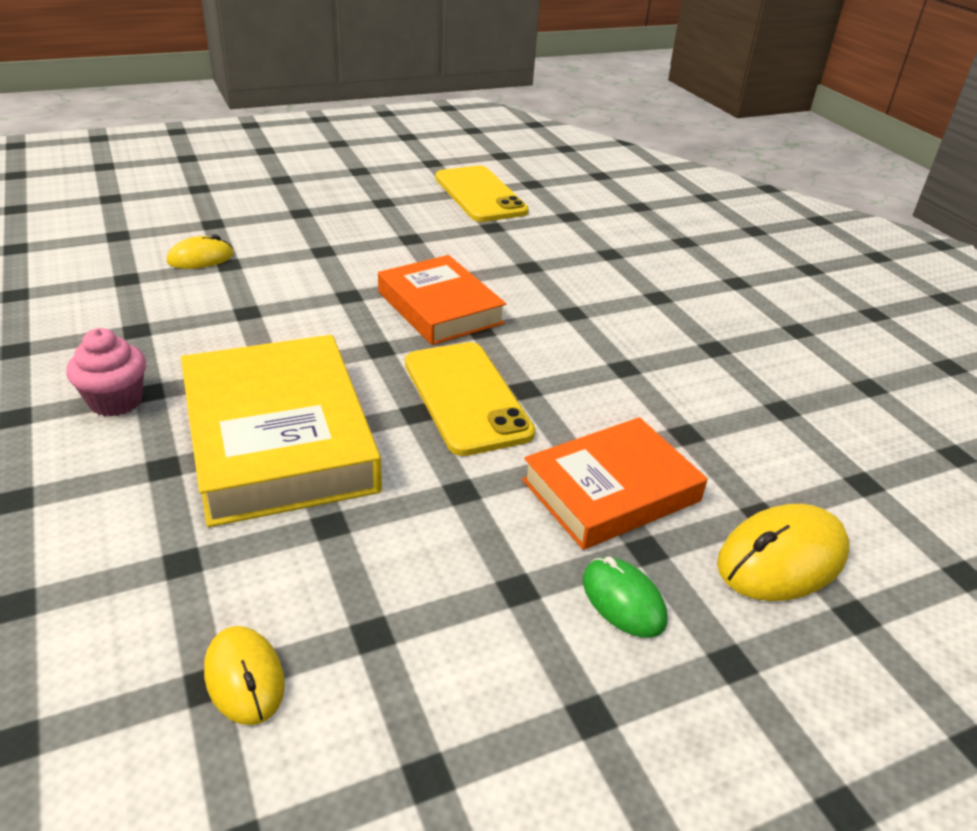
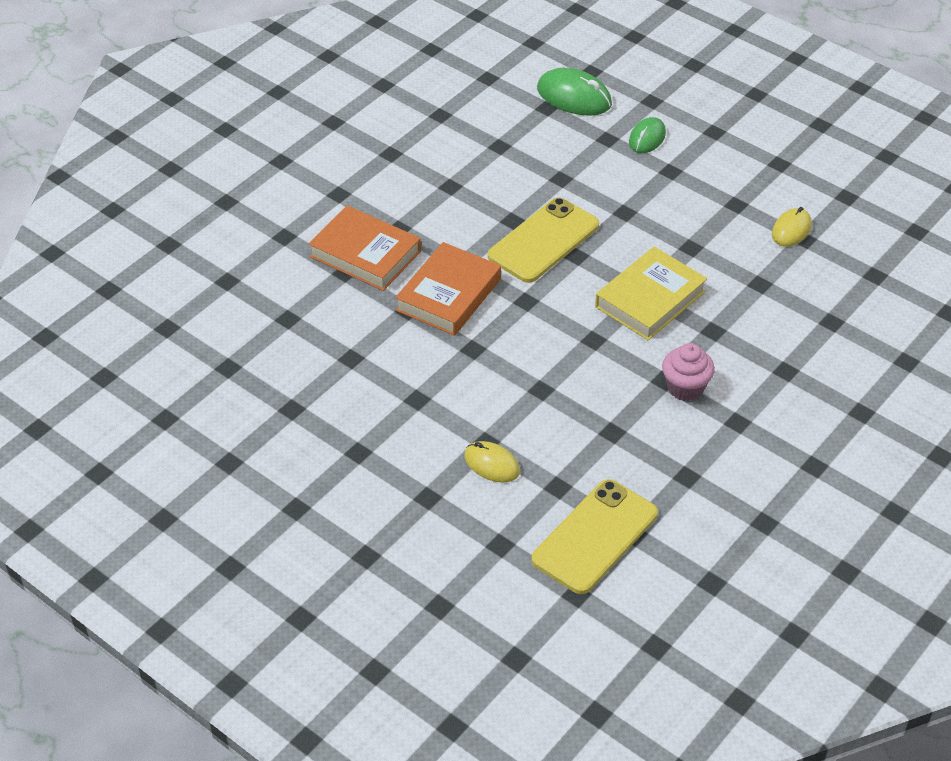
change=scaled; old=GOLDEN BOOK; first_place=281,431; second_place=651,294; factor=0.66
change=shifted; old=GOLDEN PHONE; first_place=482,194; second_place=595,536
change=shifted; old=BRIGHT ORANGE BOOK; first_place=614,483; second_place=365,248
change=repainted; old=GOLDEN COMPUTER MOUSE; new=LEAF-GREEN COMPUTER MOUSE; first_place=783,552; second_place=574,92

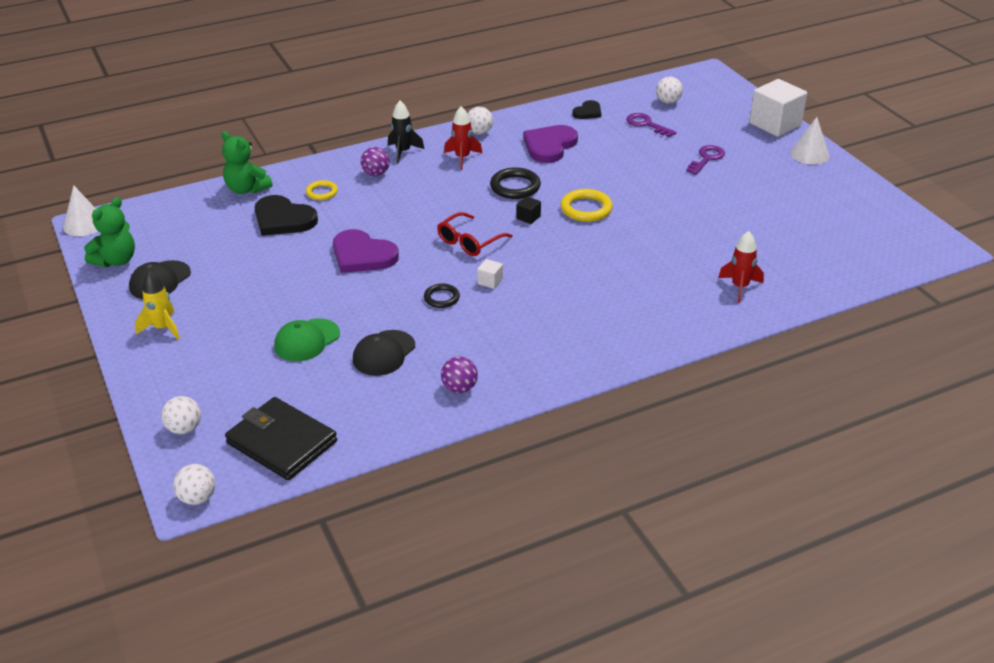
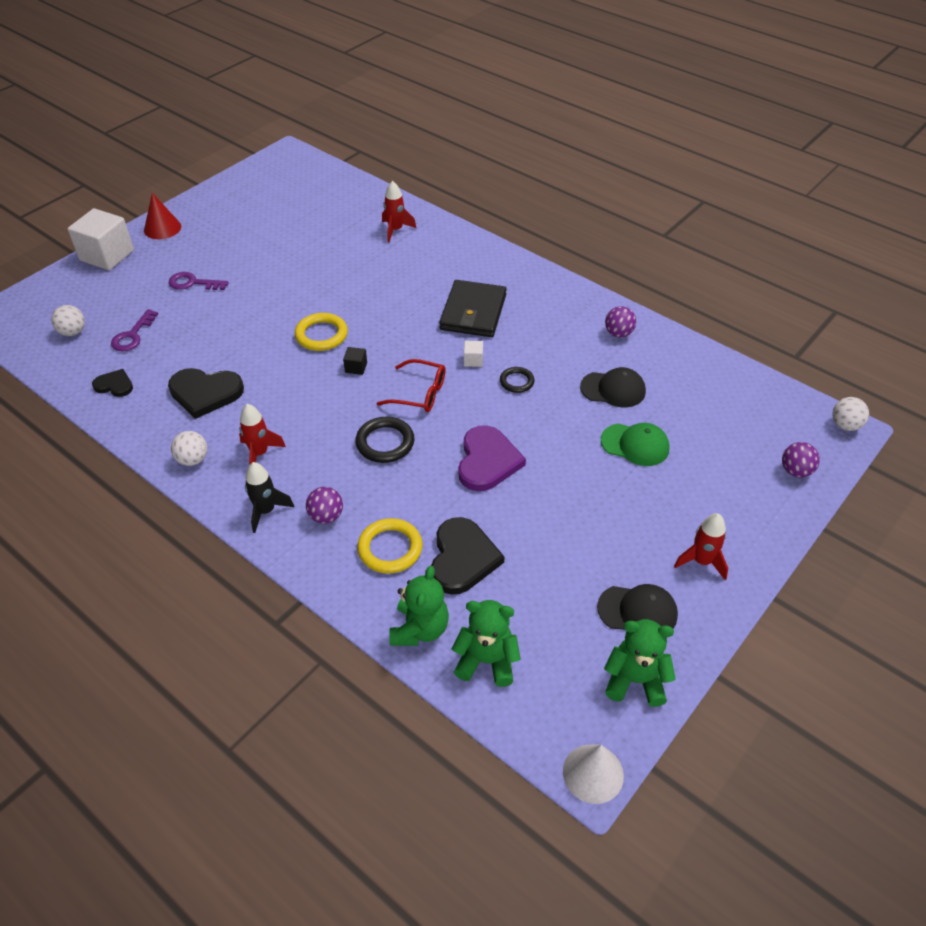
change=repainted; old=GOLDEN ROCKET; new=CRIMSON ROCKET; first_place=157,305; second_place=701,546
change=repainted; old=PURE WHITE PLAY BALL; new=ROYAL PURPLE PLAY BALL; first_place=181,415; second_place=801,459
change=shifted; old=EBONY WALLET; first_place=281,438; second_place=473,308
change=scaled; old=GOLDEN HOOP; first_place=322,190; second_place=389,546; factor=1.59
change=shifted; old=EBONY HOOP; first_place=515,183; second_place=384,440
change=repainted; old=ROYAL PURPLE HEART SHAPE; new=EBONY HEART SHAPE; first_place=550,144; second_place=206,393
change=repainted; old=PURE WHITE SOLID CONE; new=CRIMSON SOLID CONE; first_place=810,141; second_place=162,216
change=new; new=LEAF-GREEN STUFFED BEAR; second_place=486,643

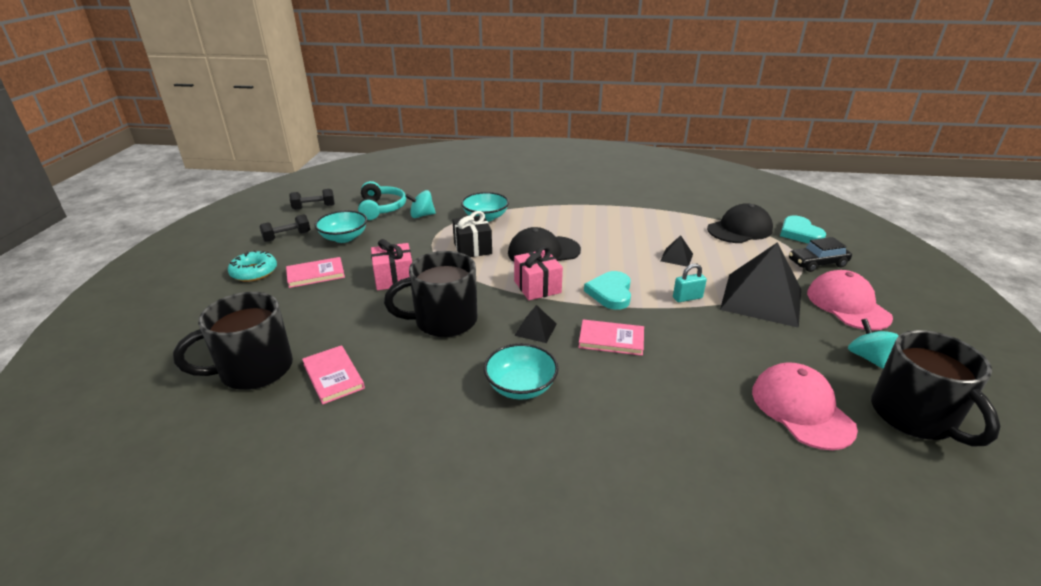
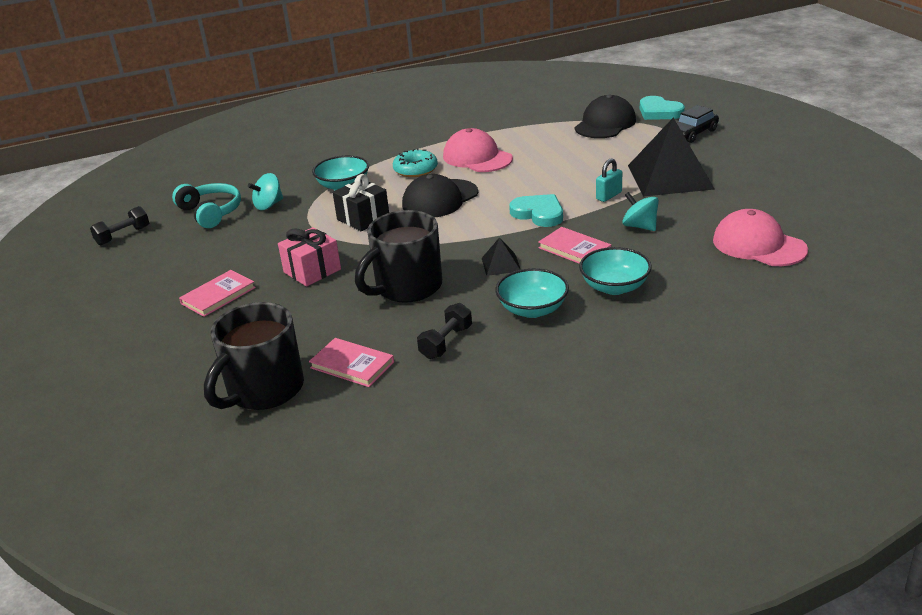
change=shifted; old=AQUA GLAZED DONUT; first_place=252,266; second_place=415,162
change=shifted; old=EBONY DUMBBELL; first_place=285,228; second_place=444,331
change=shifted; old=AQUA SERVING BOWL; first_place=341,226; second_place=615,271
change=gone; old=ROSE-PINK WRAPPED GIFT; first_place=538,273
change=rotated; old=ROSE-PINK BOOK; first_place=611,338; second_place=575,245; degrees=60
change=rotated; old=AQUA HEART SHAPE; first_place=607,290; second_place=536,210; degrees=150
change=gone; old=EBONY PYRAMID SHAPE; first_place=676,251
change=shifted; old=ROSE-PINK CAP; first_place=850,300; second_place=478,150
change=shifted; old=AQUA WHIRLIGIG; first_place=873,343; second_place=640,211
change=gone; old=EBONY TEA MUG; first_place=935,388

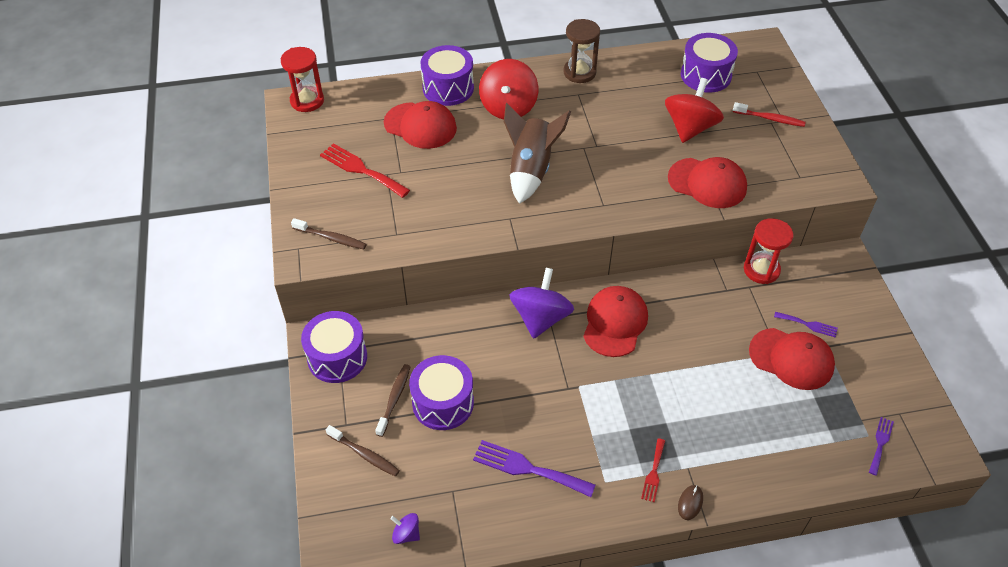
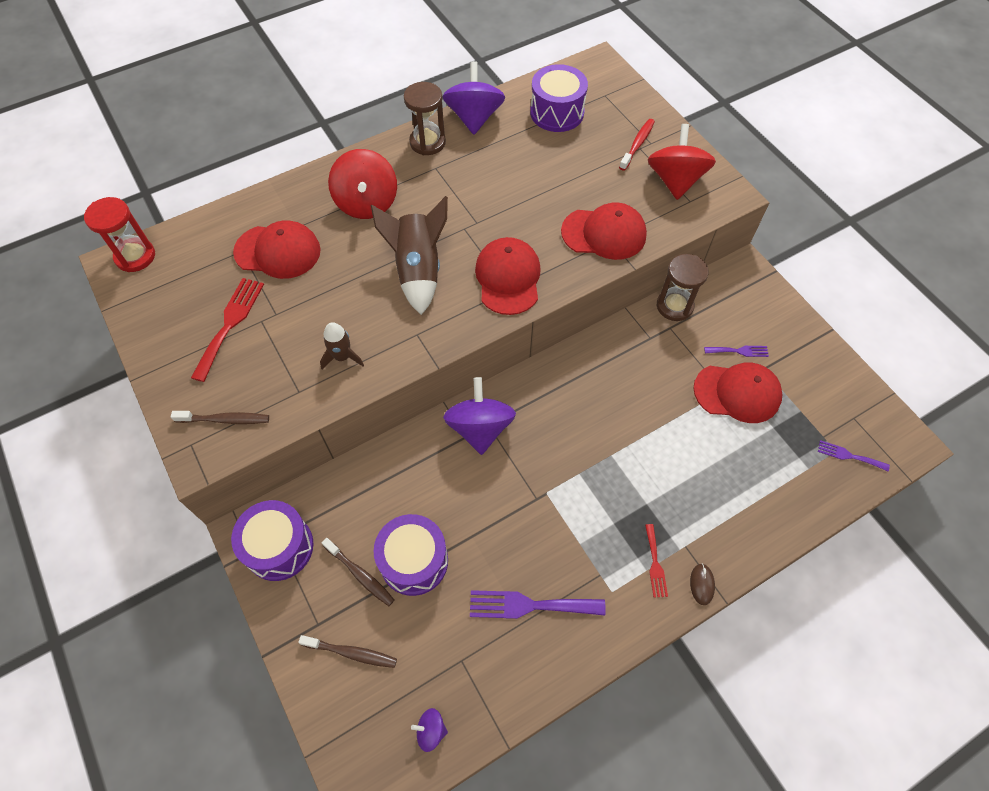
change=rotated; old=CRIMSON TABLE FORK; first_place=365,170; second_place=227,330; degrees=90
change=rotated; old=RUSSET TOOTHBRUSH; first_place=393,400; second_place=358,572; degrees=135
change=gone; old=ROYAL PURPLE SNARE DRUM; first_place=447,75
change=shifted; old=CRIMSON CAP; first_place=615,321; second_place=508,276
change=shifted; old=CRIMSON WHIRLIGIG; first_place=694,110; second_place=682,162
change=rotated; old=CRIMSON TOOTHBRUSH; first_place=769,114; second_place=637,145; degrees=-60
change=repainted; old=CRIMSON SAND TIMER; new=RUSSET SAND TIMER; first_place=769,251; second_place=683,287
change=rotated; old=ROYAL PURPLE TABLE FORK; first_place=881,446; second_place=854,455; degrees=-75
change=new; new=RUSSET ROCKET; second_place=342,346
change=new; new=ROYAL PURPLE WHIRLIGIG; second_place=474,98

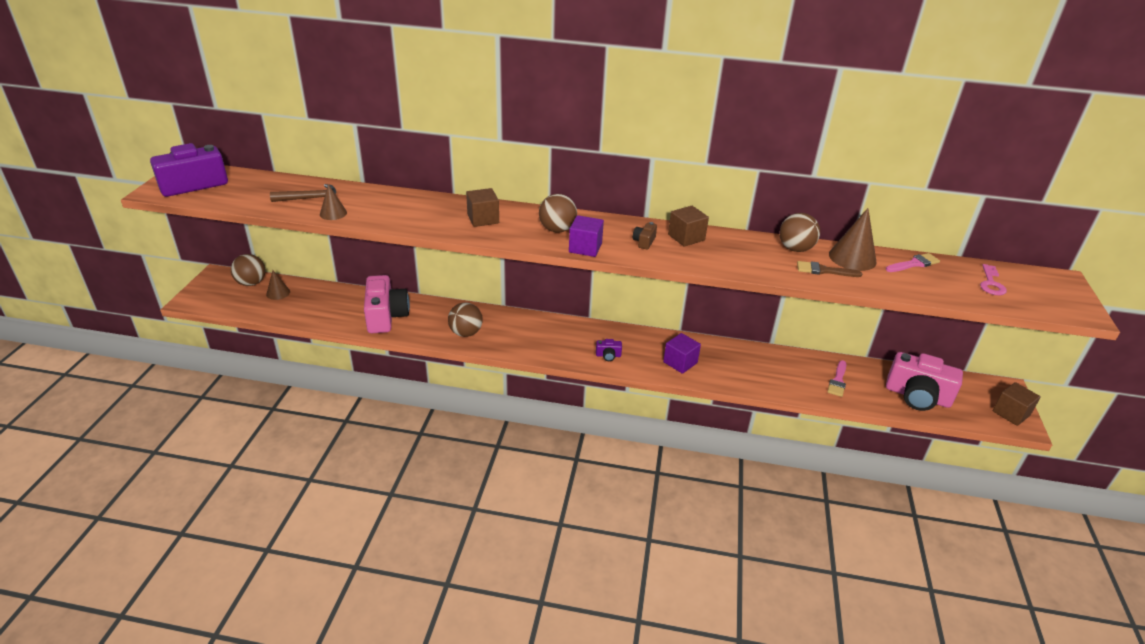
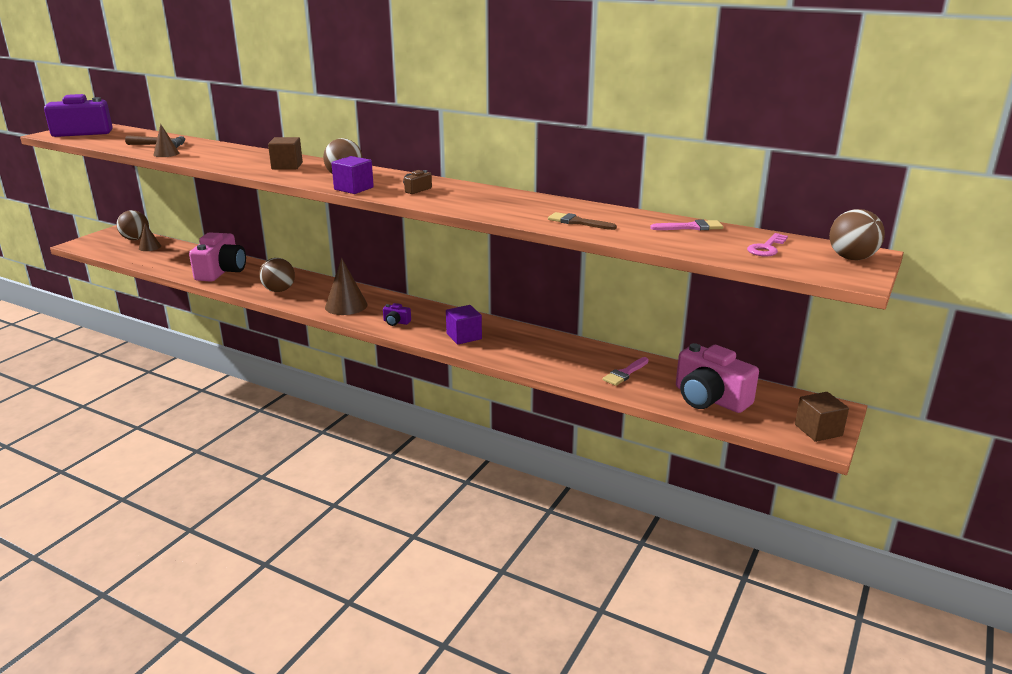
change=gone; old=RUSSET CUBE; first_place=688,226
change=shifted; old=RUSSET PLAY BALL; first_place=800,232; second_place=857,234
change=shifted; old=RUSSET SOLID CONE; first_place=853,239; second_place=346,286

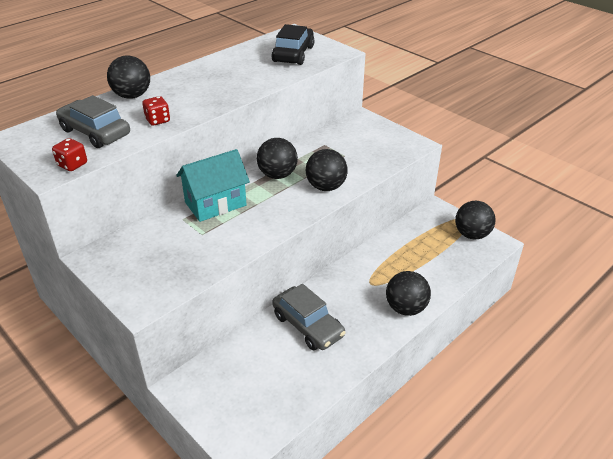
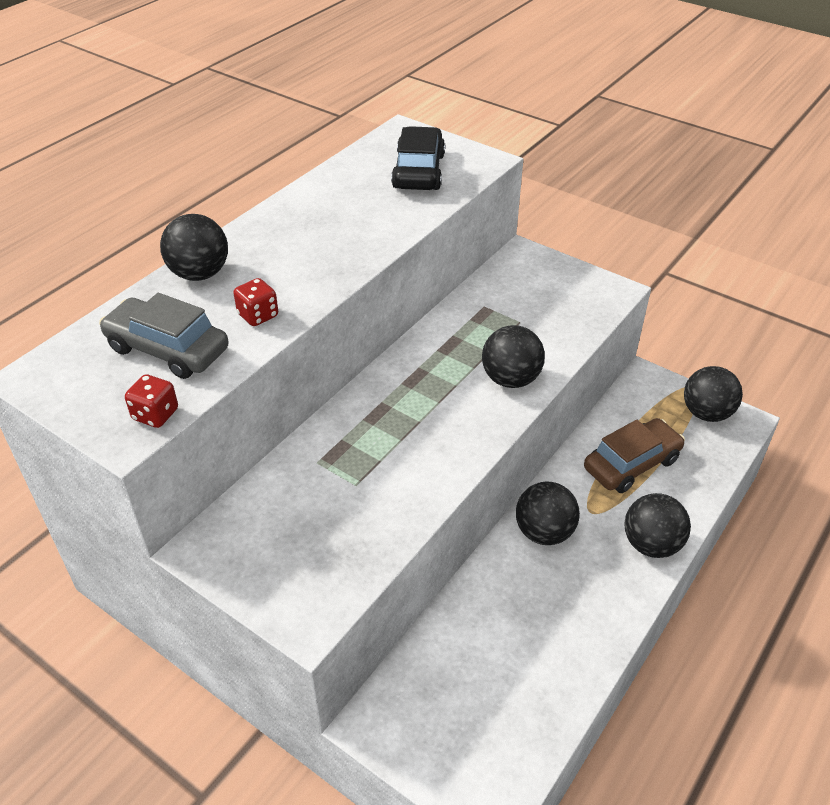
change=gone; old=AQUA TOY HOUSE; first_place=213,185
change=shifted; old=EBONY PLAY BALL; first_place=277,158; second_place=548,513
change=gone; old=ASH-GREY AUTOMOBILE; first_place=309,317
change=new; new=RUSSET AUTOMOBILE; second_place=634,455

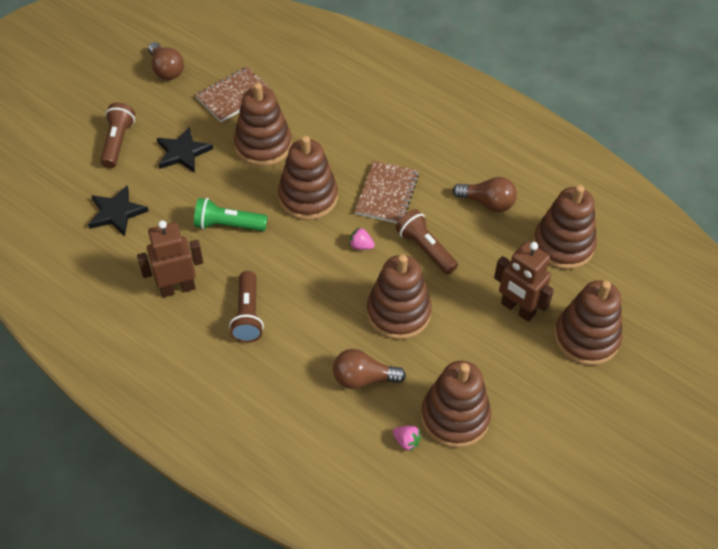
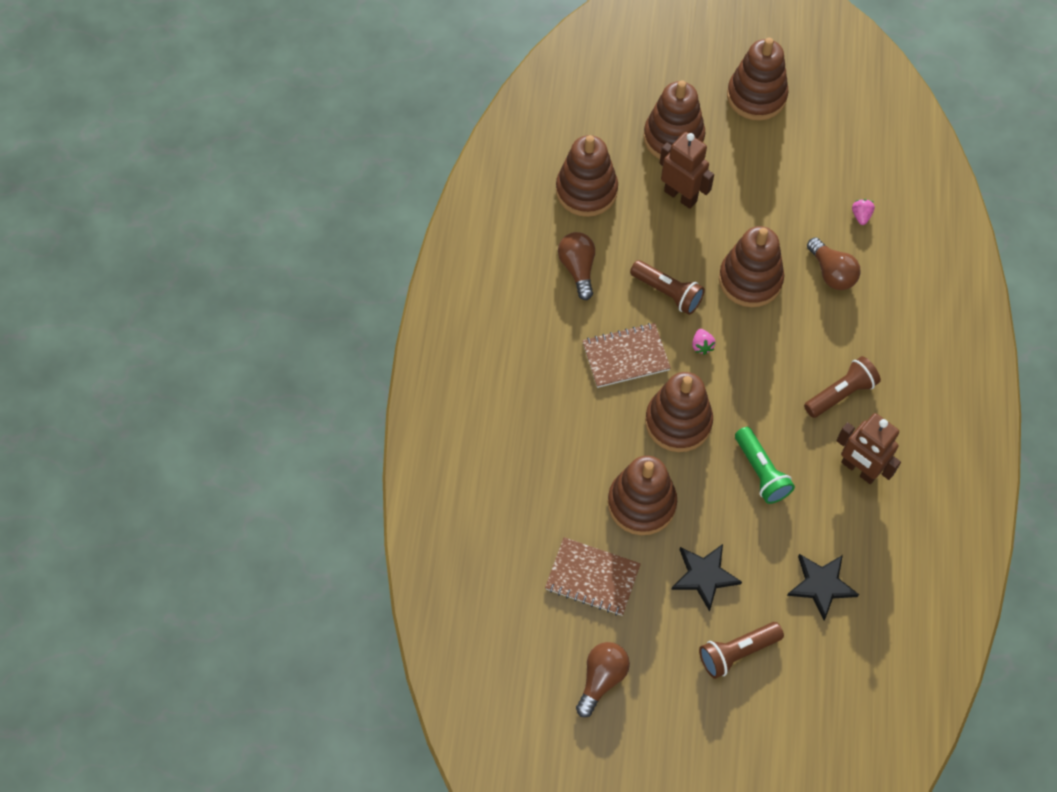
change=rotated; old=RUSSET POCKET TORCH; first_place=427,242; second_place=667,287; degrees=-75
change=shifted; old=RUSSET RING STACKER; first_place=456,404; second_place=758,79
change=rotated; old=RUSSET ROBOT FIGURE; first_place=524,281; second_place=687,170; degrees=-60

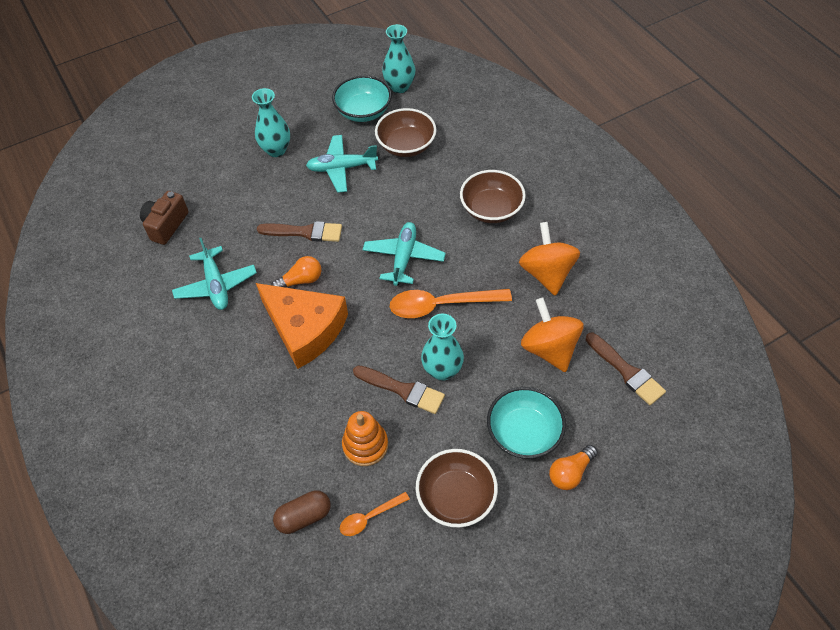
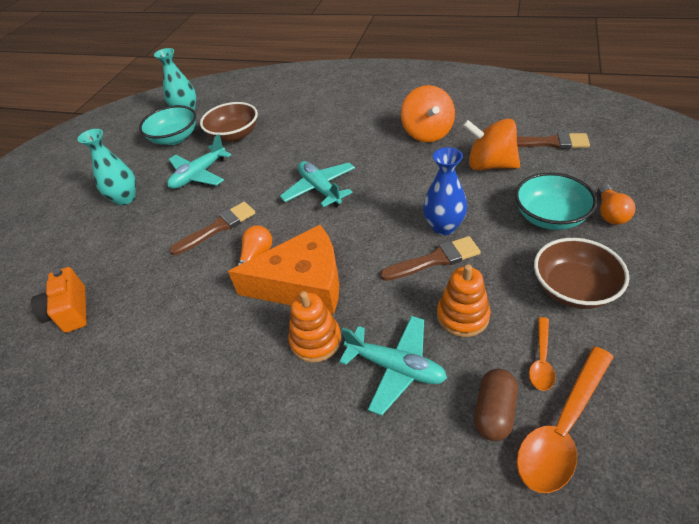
change=repainted; old=RUSSET PHOTO CAMERA; new=BRIGHT ORANGE PHOTO CAMERA; first_place=164,218; second_place=59,300
change=shifted; old=AQUA TOY PLANE; first_place=214,274; second_place=393,366
change=shifted; old=BRIGHT ORANGE TEASPOON; first_place=451,303; second_place=565,419
change=repainted; old=AQUA FLOWER VASE; new=COBALT FLOWER VASE; first_place=442,347; second_place=445,191
change=gone; old=RUSSET SERVING BOWL; first_place=493,196
change=rotated; old=BRIGHT ORANGE WHIRLIGIG; first_place=549,259; second_place=428,113; degrees=-135
change=new; new=BRIGHT ORANGE RING STACKER; second_place=314,327

